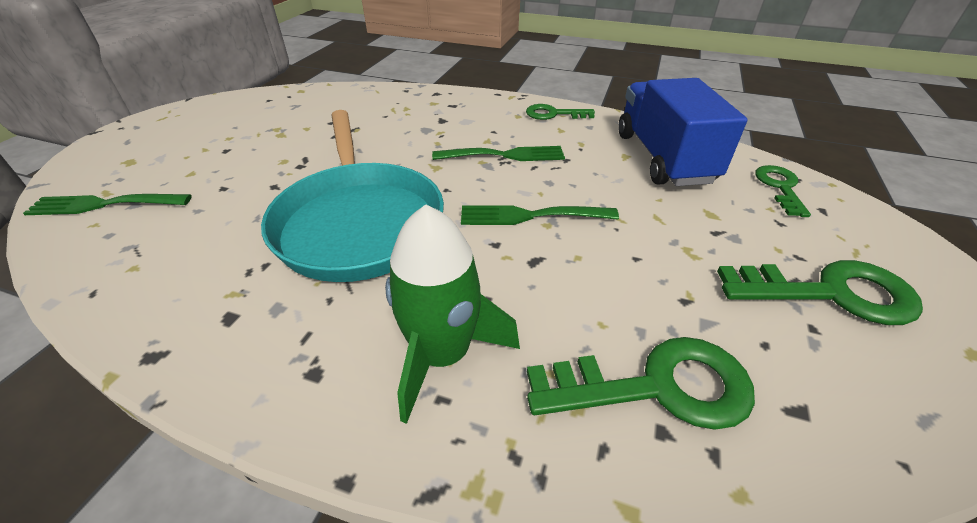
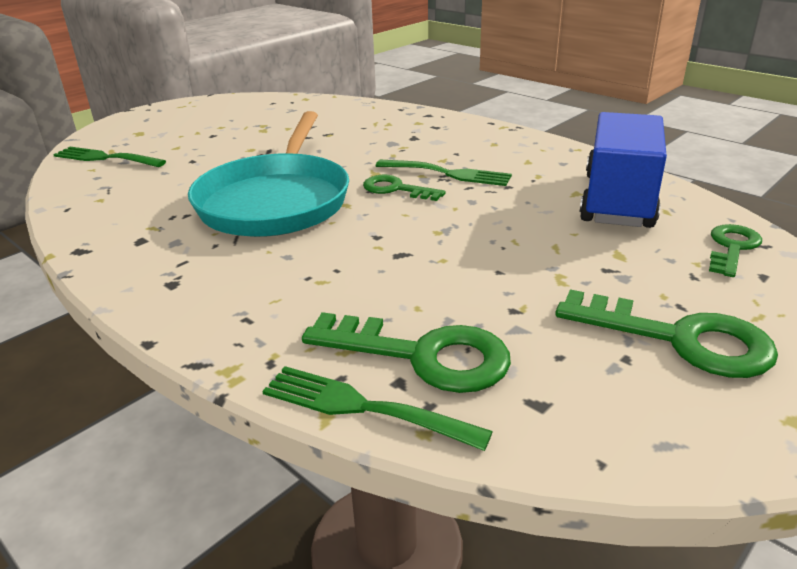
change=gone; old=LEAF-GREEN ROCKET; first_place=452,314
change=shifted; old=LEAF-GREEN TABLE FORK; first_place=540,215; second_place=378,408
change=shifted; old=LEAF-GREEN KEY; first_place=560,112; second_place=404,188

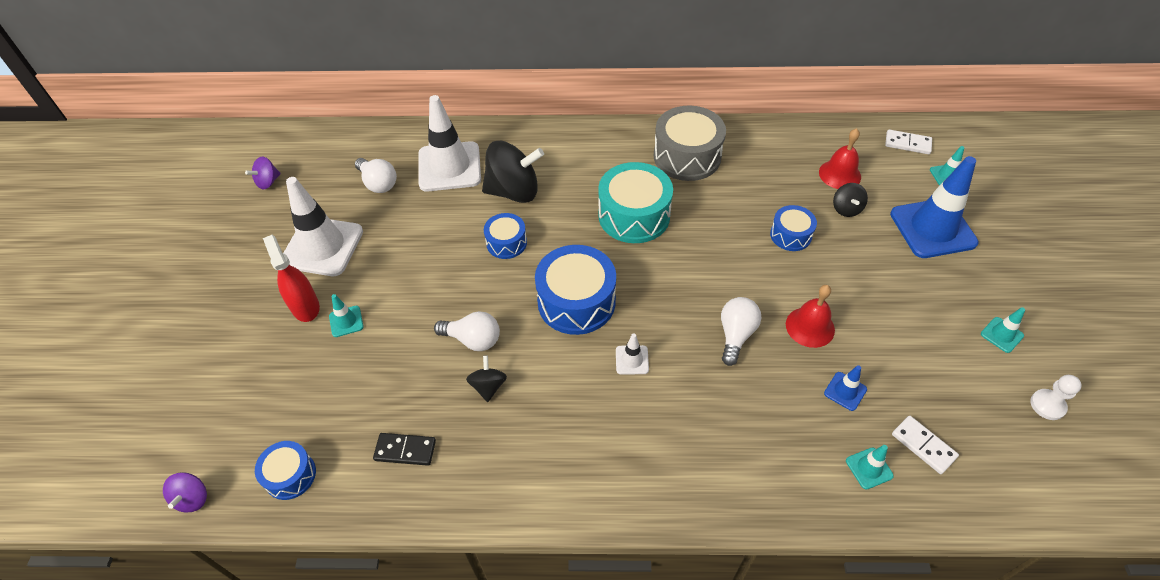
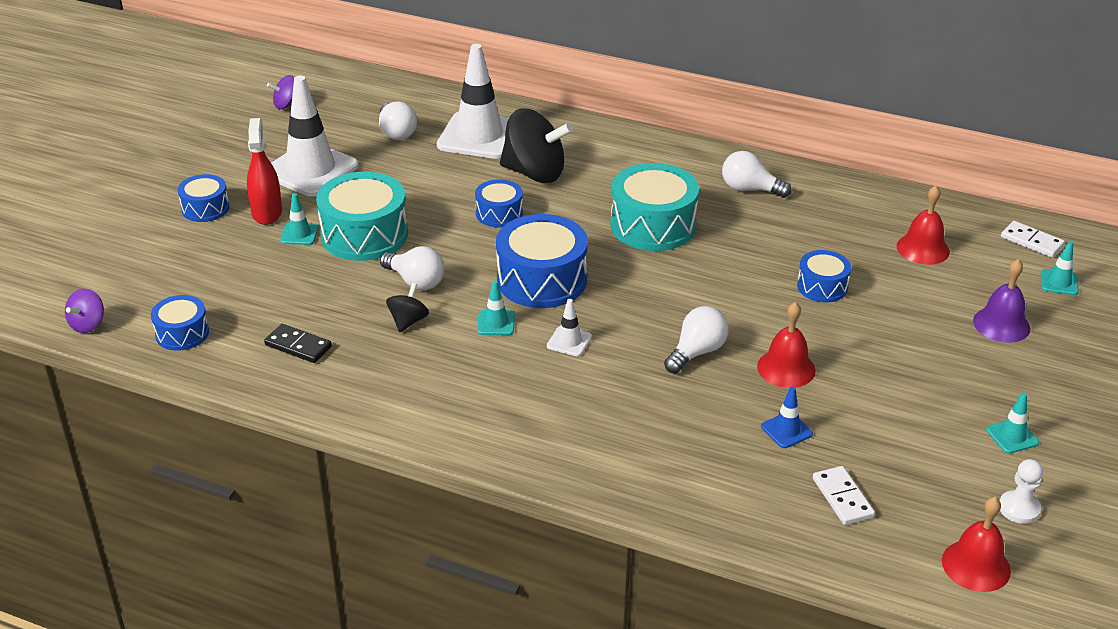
change=swapped; old=ASH-GREY SNARE DRUM; new=PURE WHITE LIGHTBULB; first_place=690,143; second_place=757,174
change=gone; old=EBONY WHIRLIGIG; first_place=850,200
change=shifted; old=AQUA ROAD CONE; first_place=870,467; second_place=496,308
change=swapped; old=COBALT ROAD CONE; new=ROYAL PURPLE BELL; first_place=934,207; second_place=1001,301
change=new; new=COBALT SNARE DRUM; second_place=203,198
change=new; new=AQUA SNARE DRUM; second_place=362,216
change=new; new=CRIMSON BELL; second_place=976,544

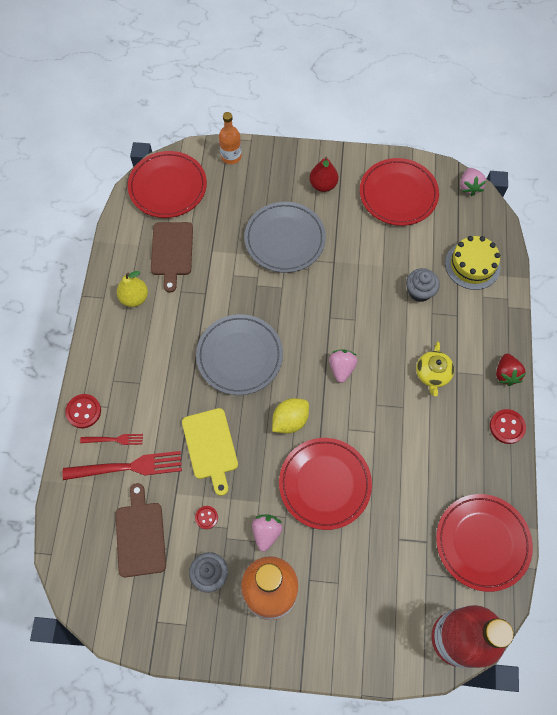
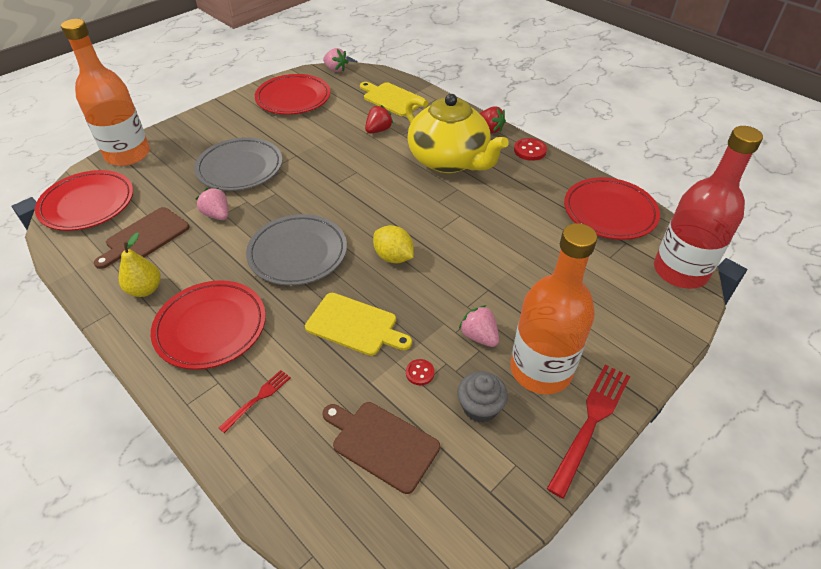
change=shifted; old=CRIMSON TABLE FORK; first_place=122,465; second_place=588,431
change=gone; old=CRIMSON SEWING BUTTON; first_place=83,411
change=rotated; old=RUSSET CHOPPING BOARD; first_place=172,257; second_place=141,238; degrees=90
change=scaled; old=BRIGHT ORANGE DRINK BOTTLE; first_place=230,138; second_place=105,92; factor=1.99
change=rotated; old=GOLDEN TOY LEMON; first_place=290,416; second_place=393,244; degrees=-45
change=shifted; old=CRIMSON FLAT DISH; first_place=325,484; second_place=208,325
change=gone; old=CRIMSON TOY PEAR; first_place=324,174
change=shifted; old=ROSE-PINK BERRY; first_place=343,366; second_place=212,203
change=swapped; old=ASH-GREY CUPCAKE; new=CRIMSON BERRY; first_place=423,285; second_place=379,119
change=scaled; old=GOLDEN TEAPOT; first_place=435,368; second_place=457,133; factor=2.24
change=swapped; old=GOLDEN LAYER CAKE; new=GOLDEN CHOPPING BOARD; first_place=473,263; second_place=392,99

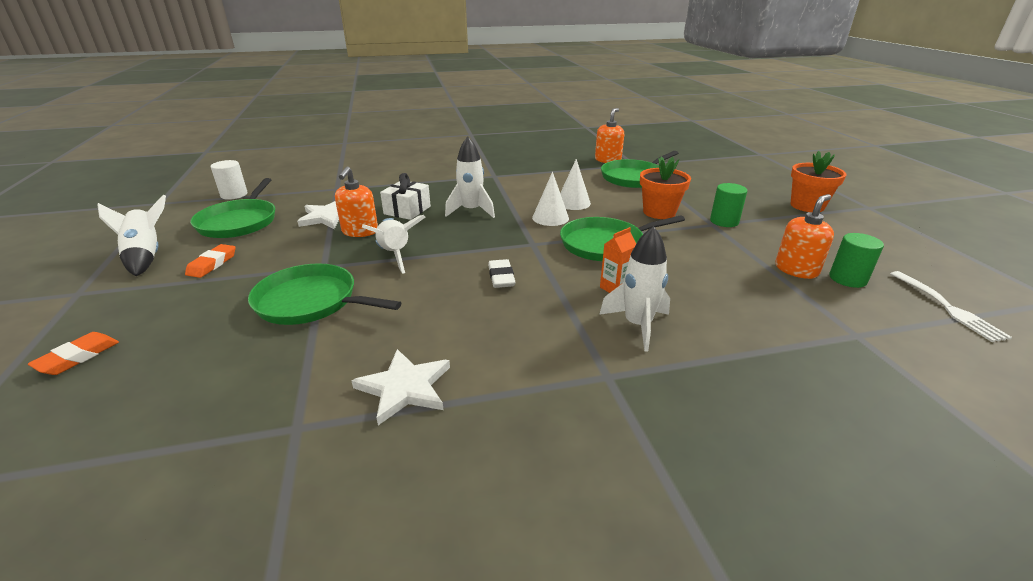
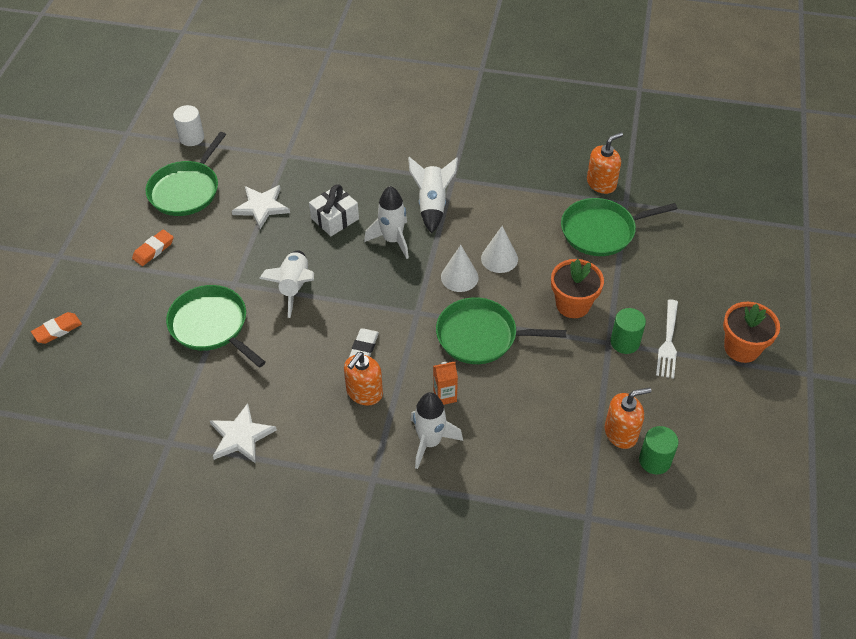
change=shifted; old=PURE WHITE ROCKET; first_place=132,235; second_place=433,195
change=shifted; old=BRIGHT ORANGE SOAP PUMP; first_place=356,201; second_place=363,378
change=shifted; old=PURE WHITE TABLE FORK; first_place=951,306; second_place=667,339

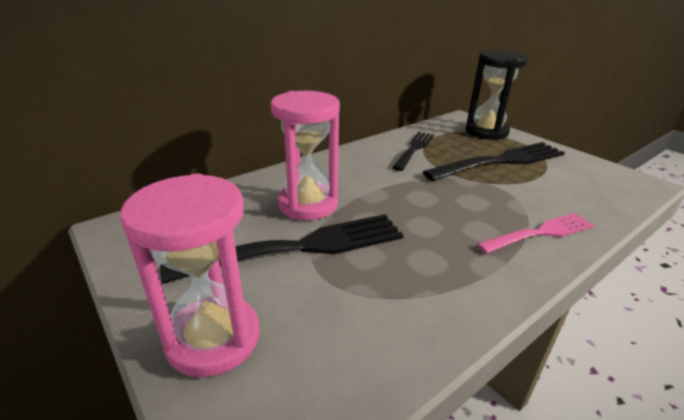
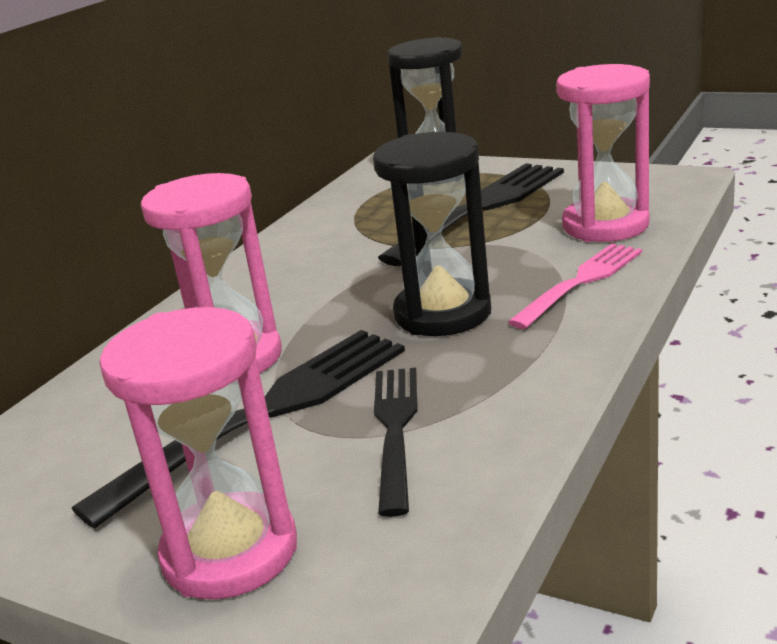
change=shifted; old=EBONY TABLE FORK; first_place=413,151; second_place=396,442
change=new; new=EBONY SAND TIMER; second_place=432,234
change=new; new=ROSE-PINK SAND TIMER; second_place=603,153

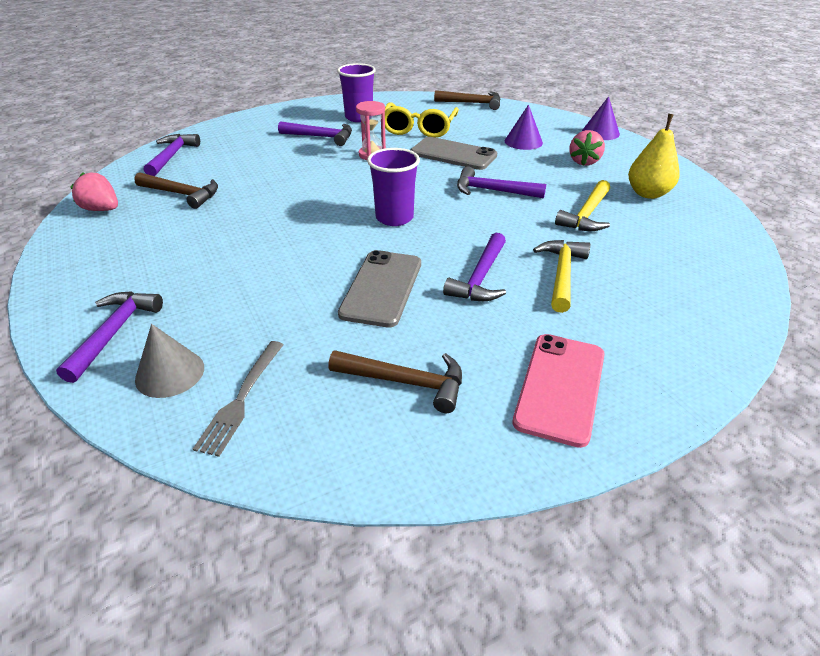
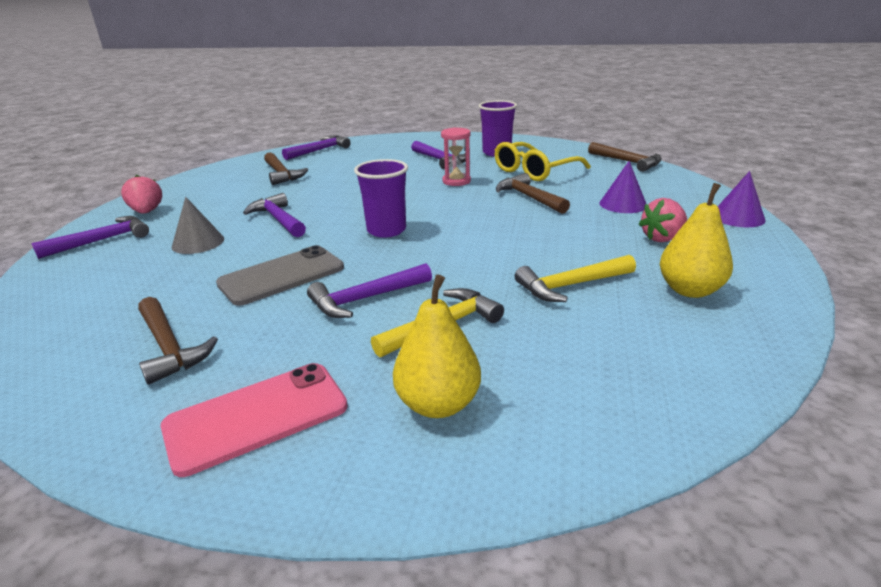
change=shifted; old=ROSE-PINK BERRY; first_place=94,191; second_place=141,194
change=shifted; old=ASH-GREY SOLID CONE; first_place=169,361; second_place=198,225
change=gone; old=ASH-GREY TABLE FORK; first_place=238,399
change=swapped; old=ASH-GREY PHONE; new=RUSSET HAMMER; first_place=454,153; second_place=533,193
change=shifted; old=ROYAL PURPLE HAMMER; first_place=501,182; second_place=274,215
change=new; new=GOLDEN TOY PEAR; second_place=437,346

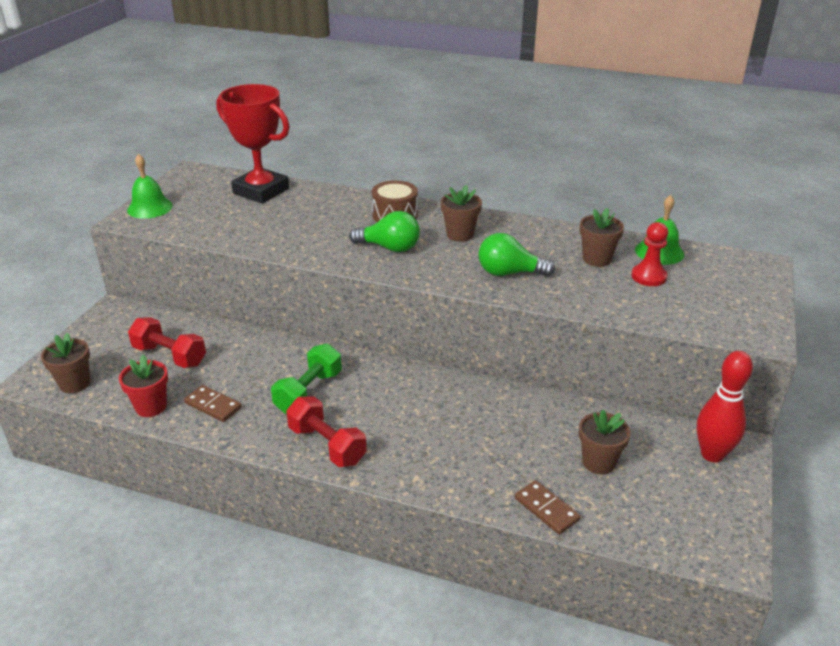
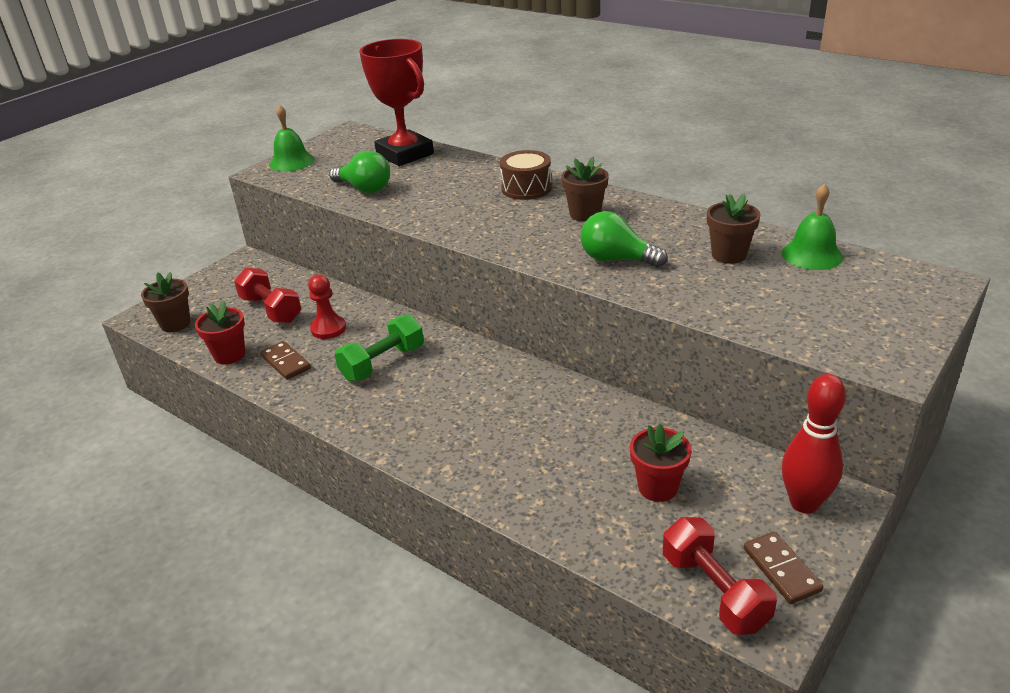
change=shifted; old=CRIMSON DUMBBELL; first_place=326,431; second_place=720,576
change=shifted; old=LEAF-GREEN LIGHTBULB; first_place=384,231; second_place=359,172
change=shifted; old=RUSSET DOMINO; first_place=548,507; second_place=783,568
change=repainted; old=RUSSET PLANT POT; new=CRIMSON PLANT POT; first_place=605,442; second_place=660,463
change=shifted; old=CRIMSON GAME PAWN; first_place=649,254; second_place=327,306

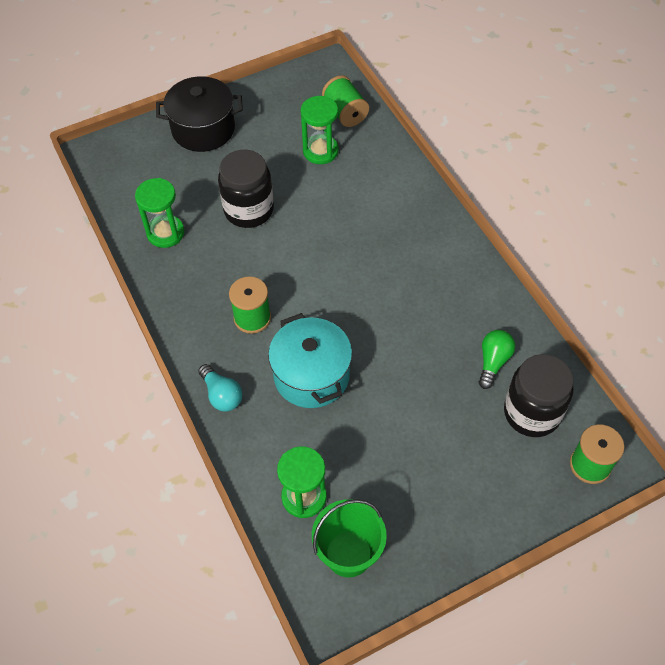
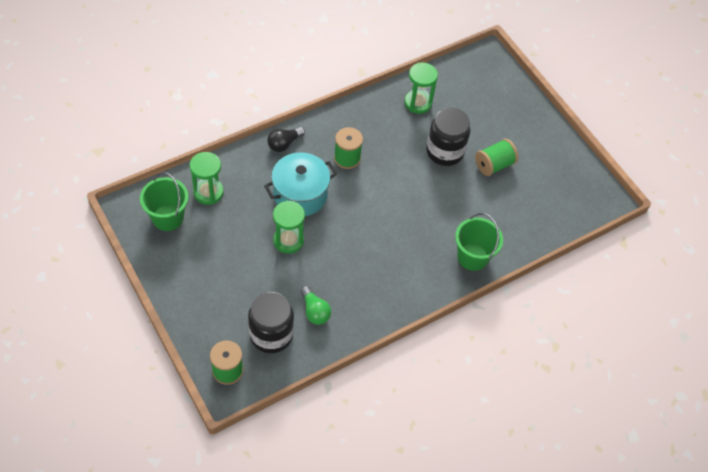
change=gone; old=EBONY POT; first_place=199,114
change=repainted; old=AQUA LIGHTBULB; new=EBONY LIGHTBULB; first_place=220,388; second_place=286,139
change=shifted; old=LEAF-GREEN SAND TIMER; first_place=319,130; second_place=289,227
change=shifted; old=LEAF-GREEN BOBBIN; first_place=345,101; second_place=496,157
change=rotated; old=LEAF-GREEN LIGHTBULB; first_place=497,359; second_place=316,305; degrees=45
change=new; new=LEAF-GREEN BUCKET; second_place=479,242

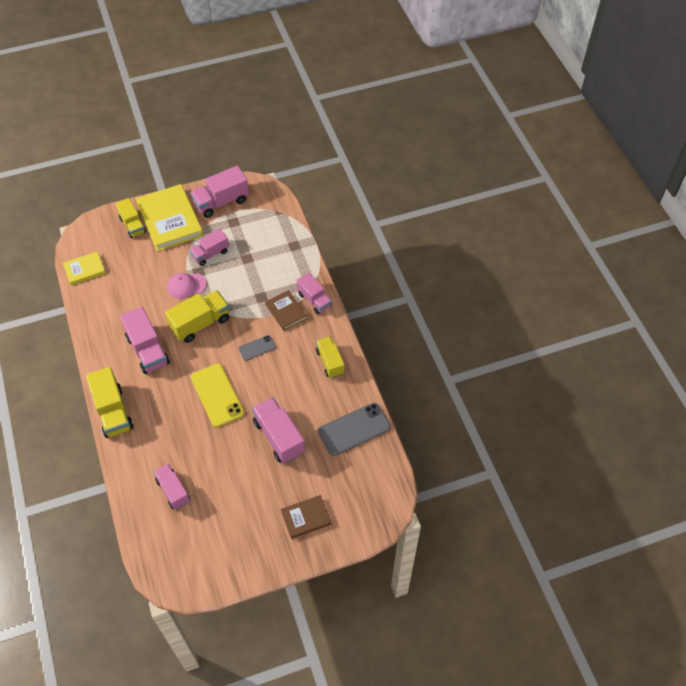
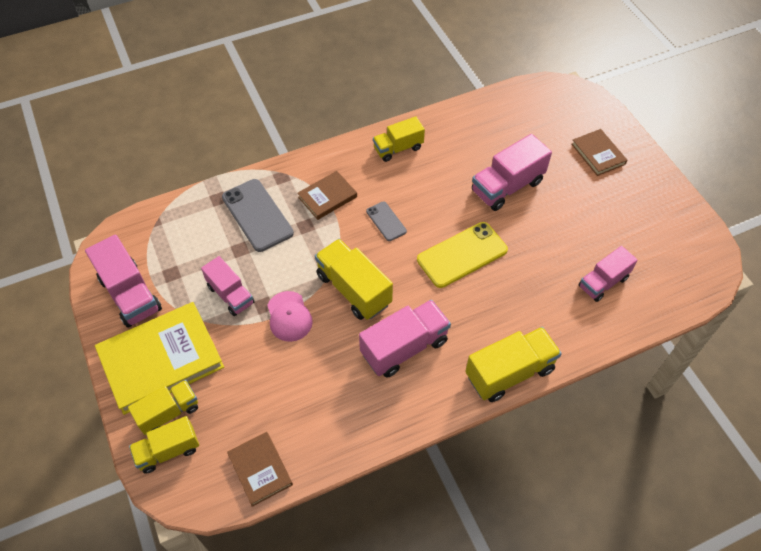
change=repainted; old=GOLDEN BOOK; new=RUSSET BOOK; first_place=84,268; second_place=260,469
change=gone; old=ROSE-PINK TOY TRUCK; first_place=314,293
change=shifted; old=ASH-GREY PHONE; first_place=354,429; second_place=258,215
change=new; new=GOLDEN TOY TRUCK; second_place=164,445

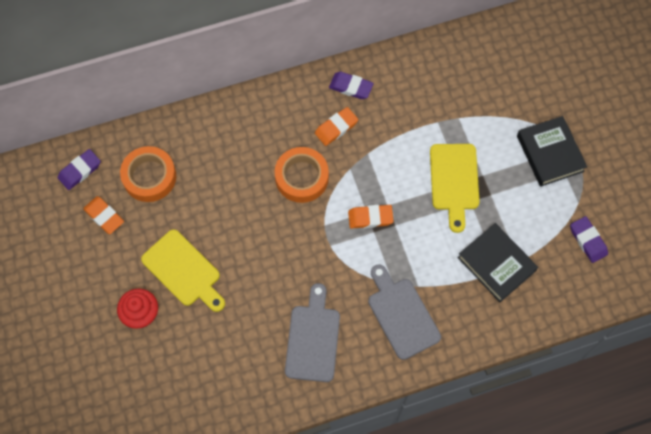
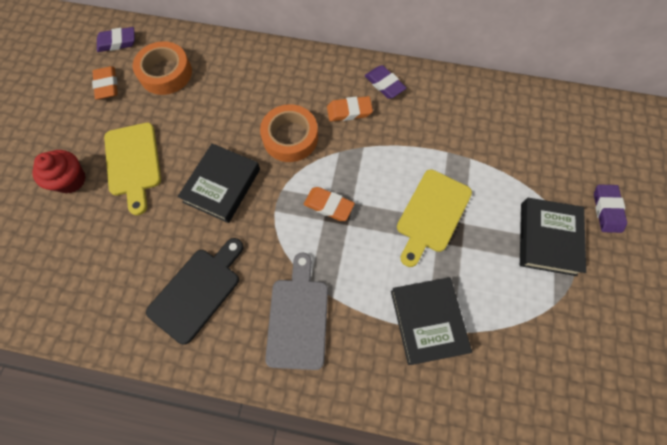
change=repainted; old=ASH-GREY CHOPPING BOARD; new=EBONY CHOPPING BOARD; first_place=312,332; second_place=195,291
change=shifted; old=ROYAL PURPLE GUM ERASER; first_place=589,239; second_place=610,208
change=new; new=EBONY BOOK; second_place=218,183

